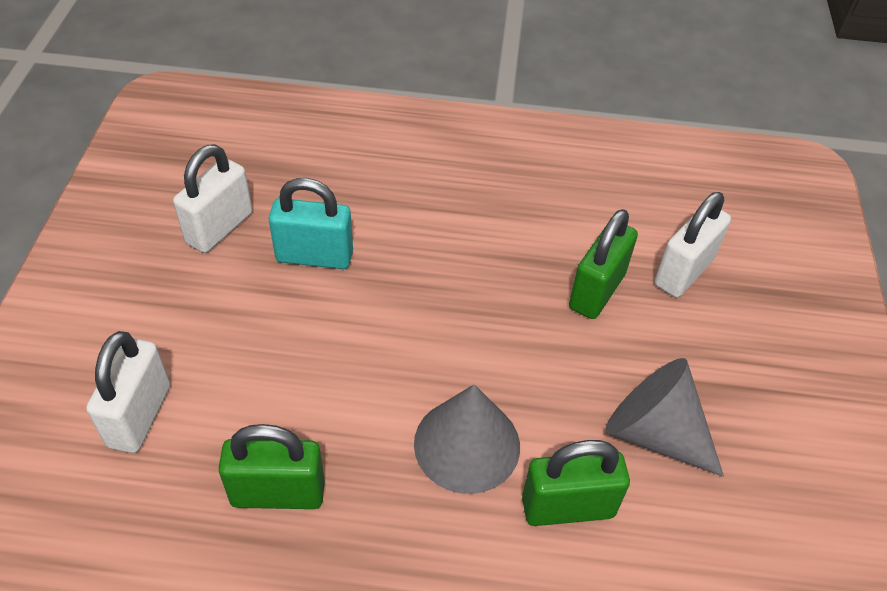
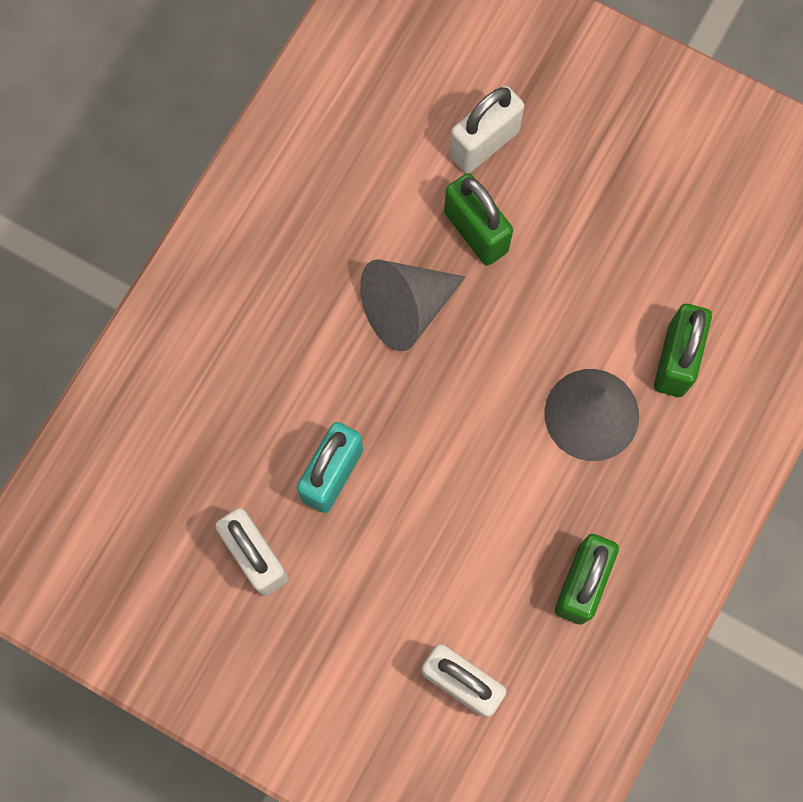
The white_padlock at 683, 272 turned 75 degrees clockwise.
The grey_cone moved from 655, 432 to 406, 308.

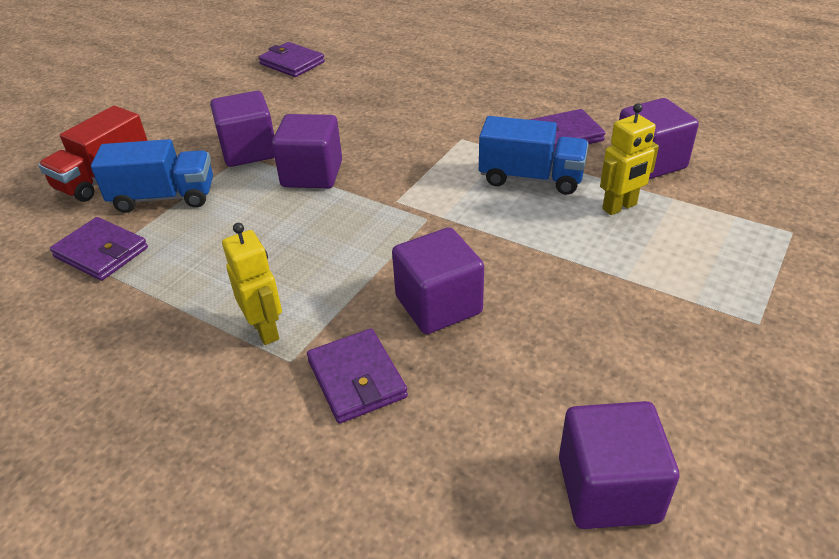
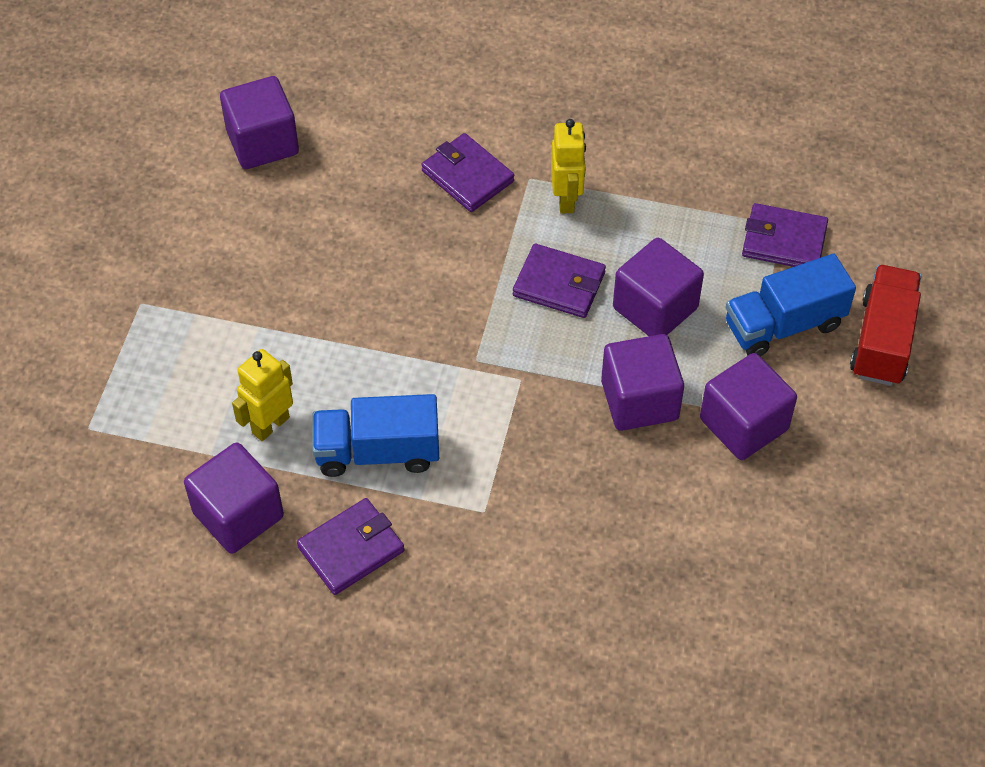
The purple_wallet moved from 292, 63 to 559, 284.
The yellow_robot at 266, 330 turned 135 degrees counterclockwise.
The purple_cube moved from 438, 305 to 655, 308.

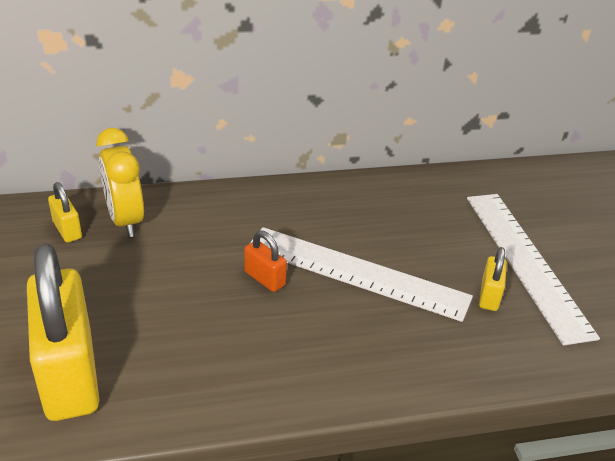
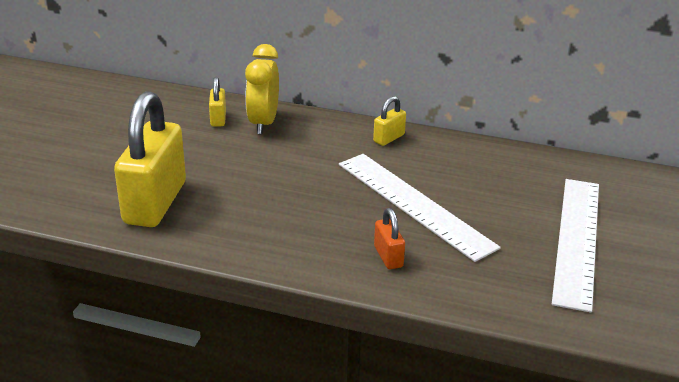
The orange_padlock moved from 264, 279 to 388, 257.
The yellow_padlock moved from 489, 296 to 389, 138.

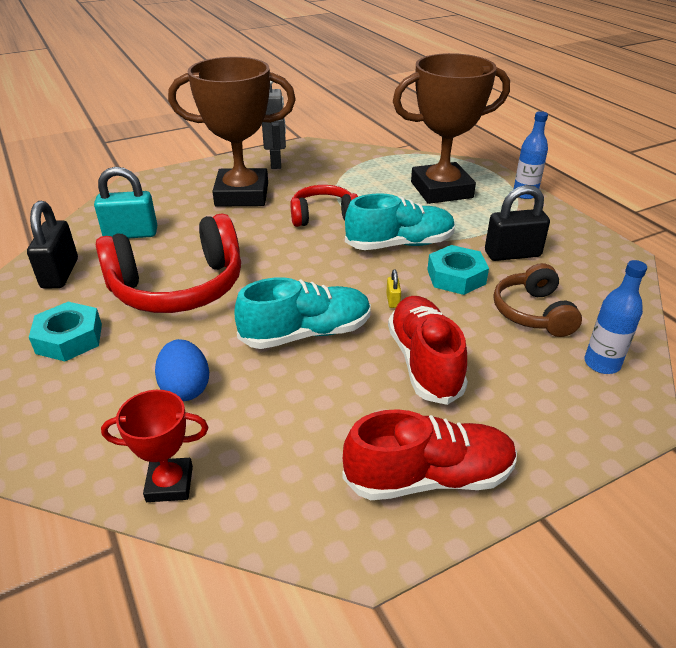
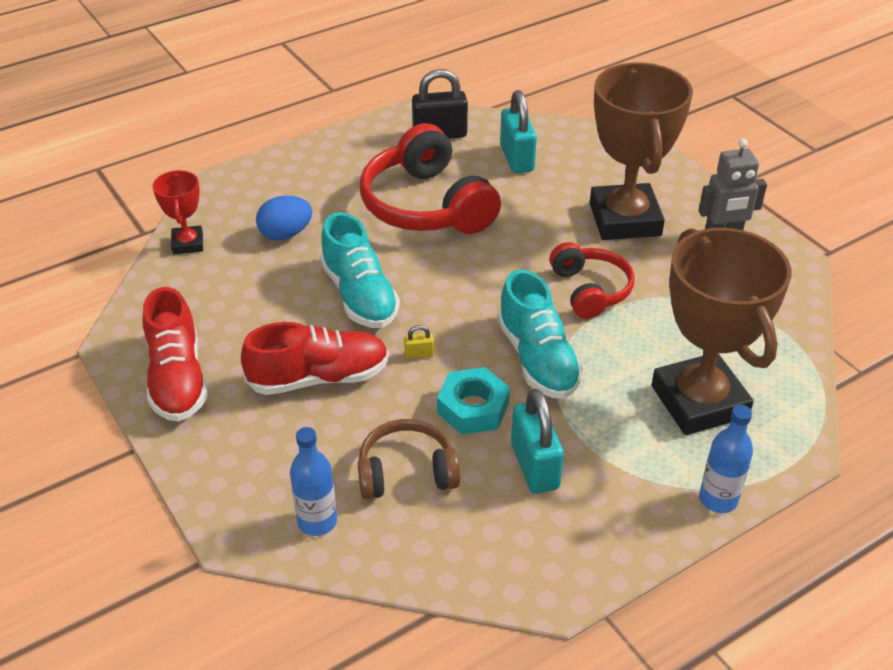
The black_padlock at 512, 254 became the turquoise_padlock at 534, 466.
The turquoise_nut at 69, 338 disappeared.

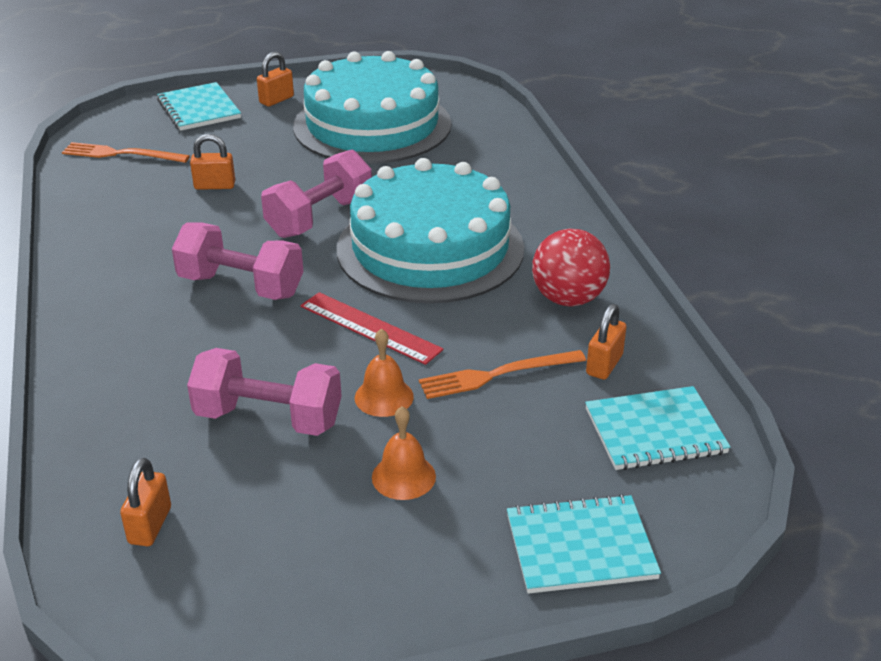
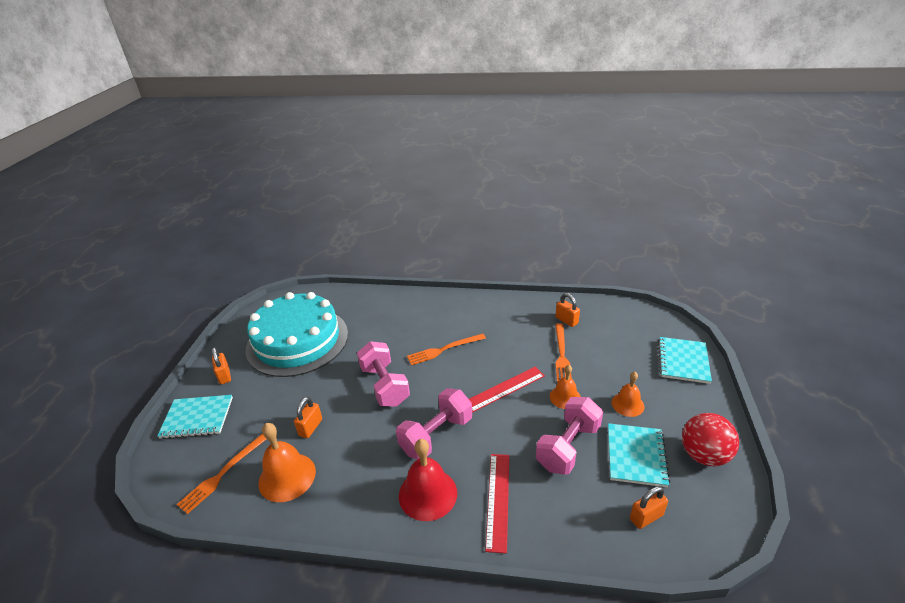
The turquoise_cake at 430, 248 was replaced by the orange_fork at 444, 349.
The red_ball moved from 568, 299 to 704, 455.
The turquoise_notebook moved from 655, 431 to 636, 456.
The orange_padlock at 150, 525 turned 60 degrees counterclockwise.
The orange_bell at 287, 477 appeared.
The red_bell at 427, 494 appeared.
The red_ruler at 498, 500 appeared.

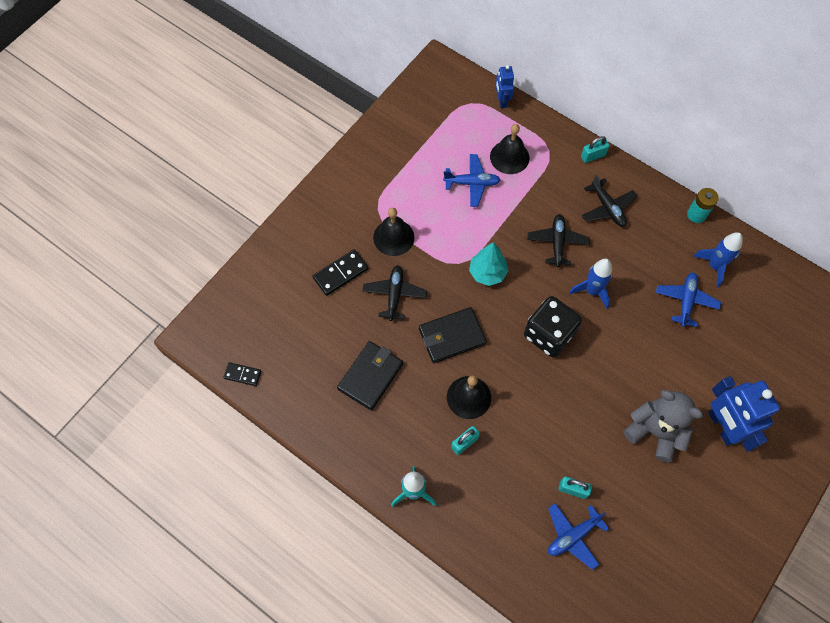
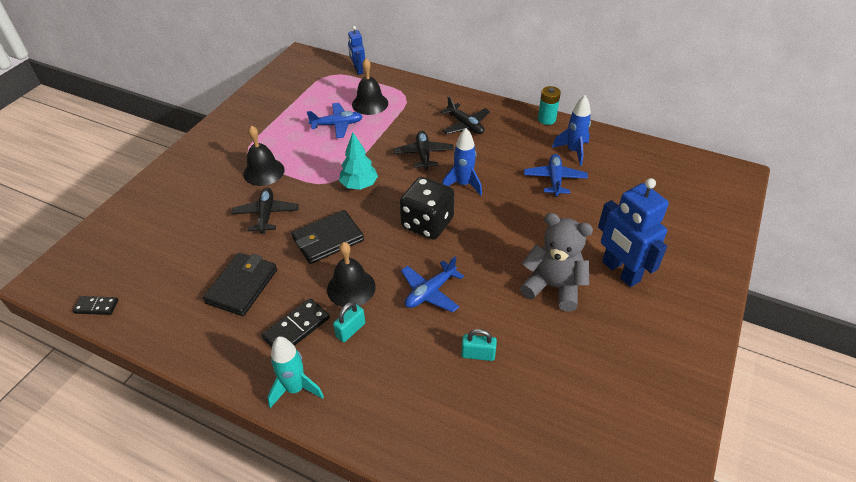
The turquoise_padlock at 593, 156 disappeared.
The black_domino moved from 340, 273 to 296, 328.
The blue_plane moved from 573, 536 to 430, 292.

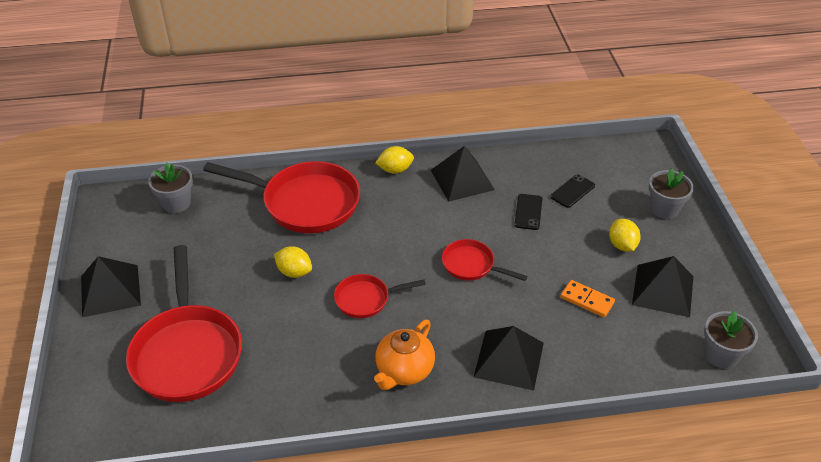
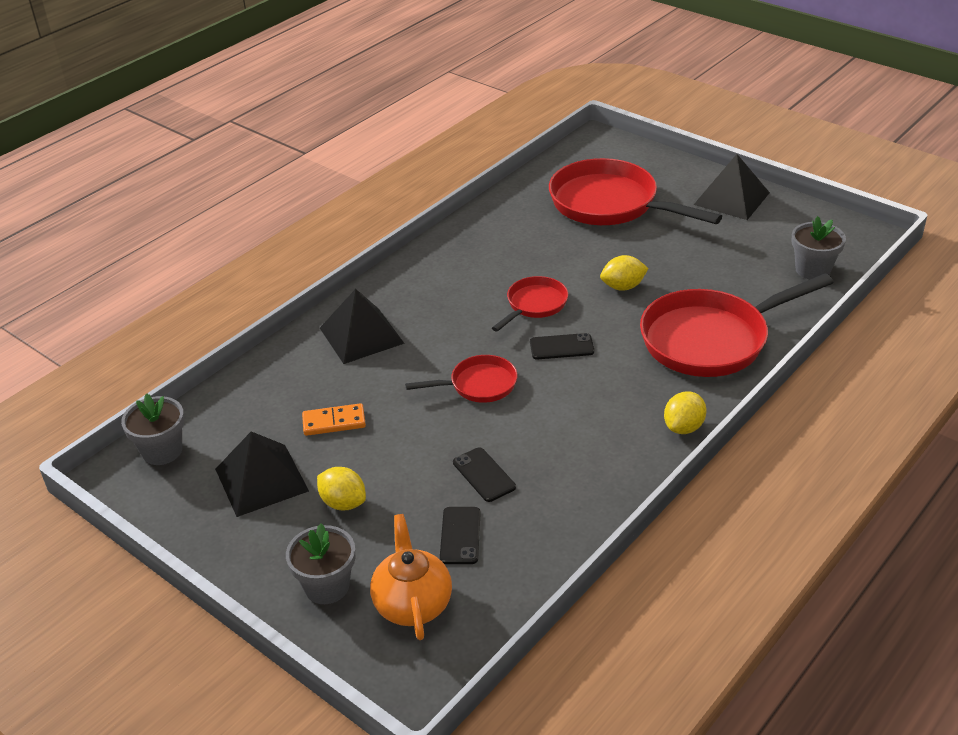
The black_pyramid at 462, 179 disappeared.
The orange_teapot moved from 404, 371 to 412, 603.
The black_phone at 561, 347 appeared.

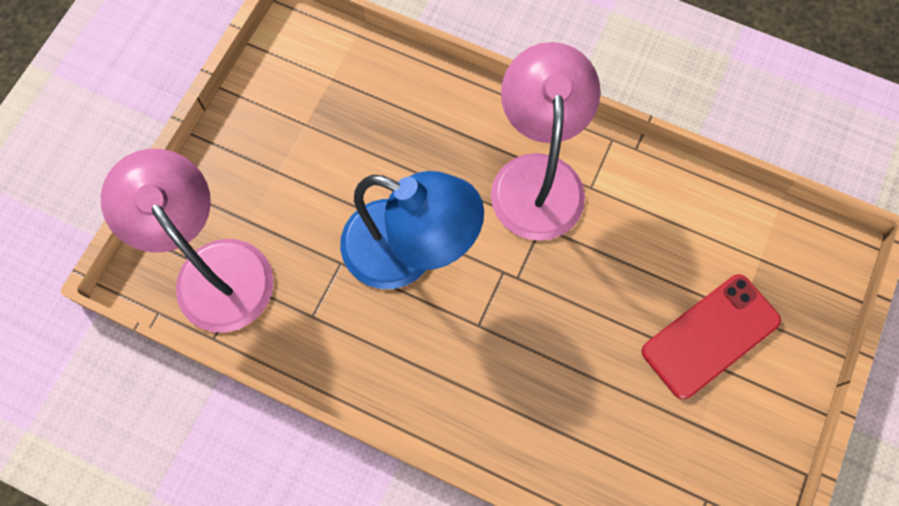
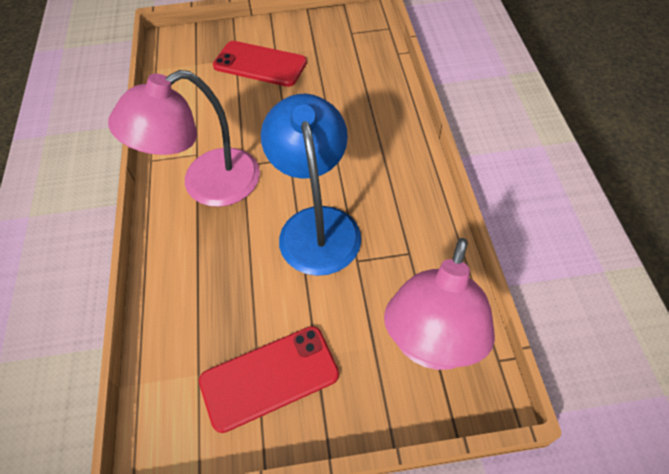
The red_phone at 269, 377 appeared.

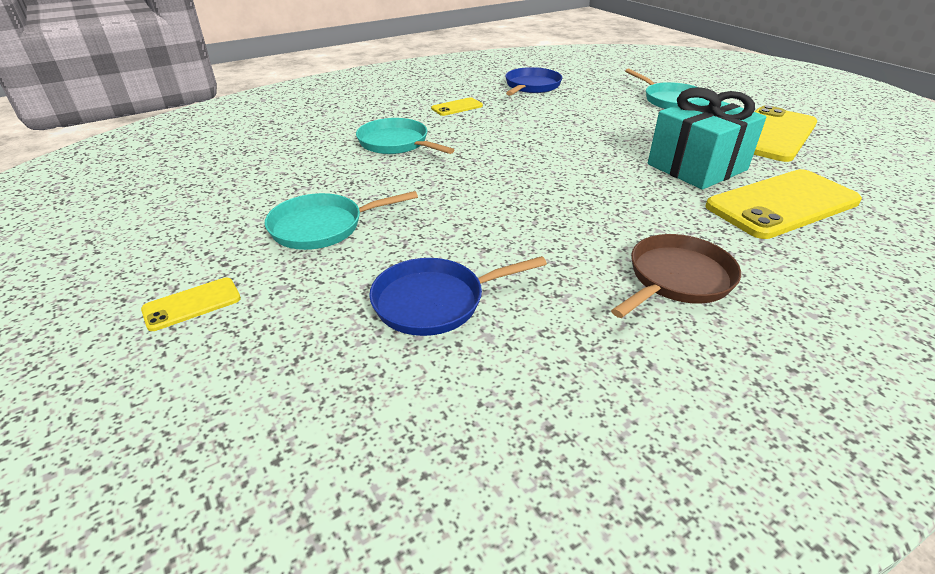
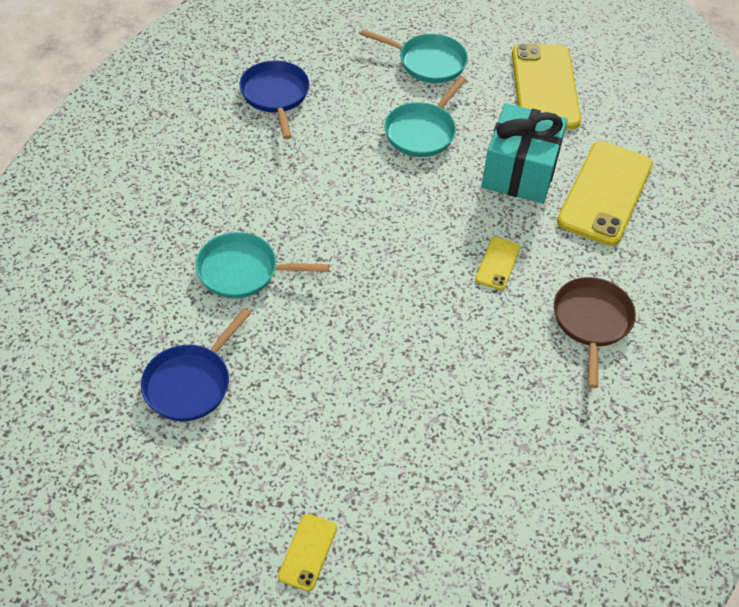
The yellow_phone moved from 457, 107 to 498, 263.
The turquoise_pan moved from 322, 227 to 422, 131.
The blue_pan moved from 435, 301 to 190, 383.

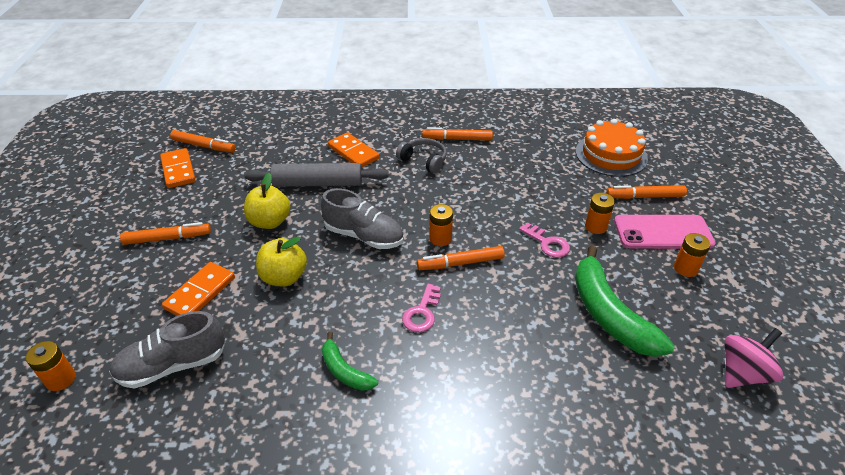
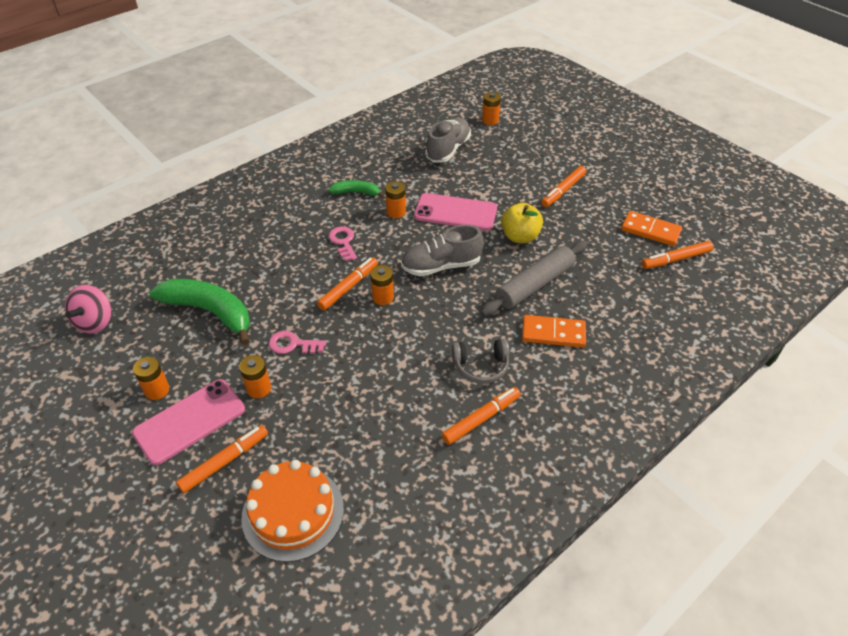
The yellow_apple at 284, 277 was replaced by the pink_phone at 455, 212.
The orange_domino at 200, 293 disappeared.
The orange_battery at 396, 212 appeared.

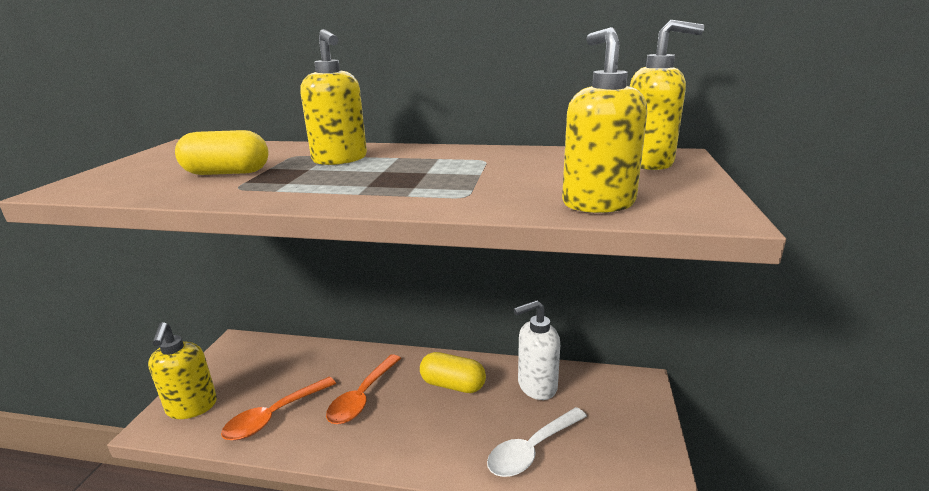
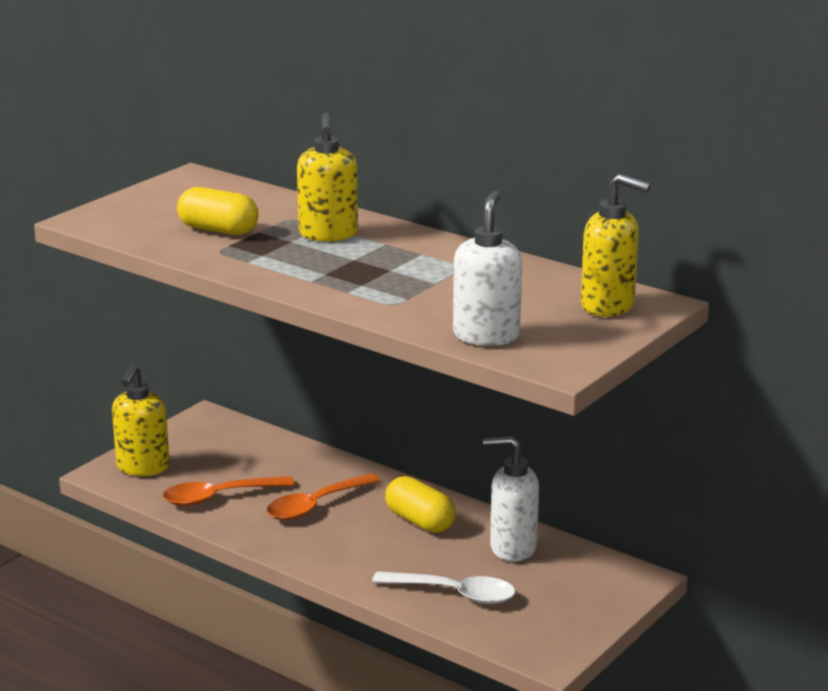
The yellow_soap_dispenser at 598, 203 became the white_soap_dispenser at 486, 336.
The white_spoon at 532, 450 turned 150 degrees counterclockwise.

